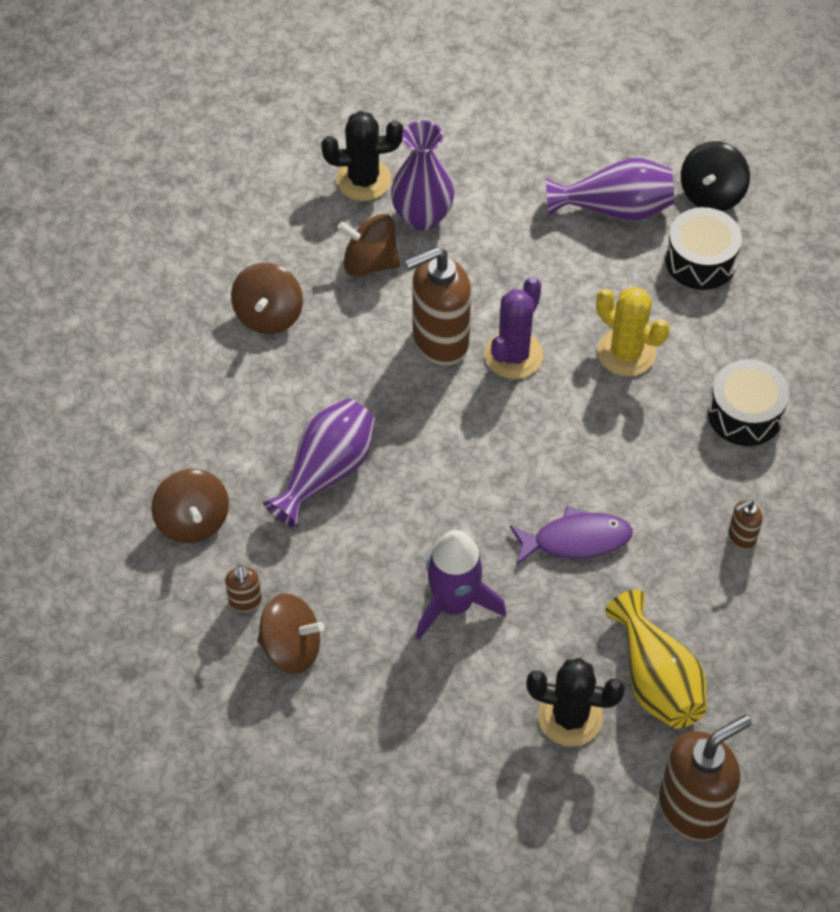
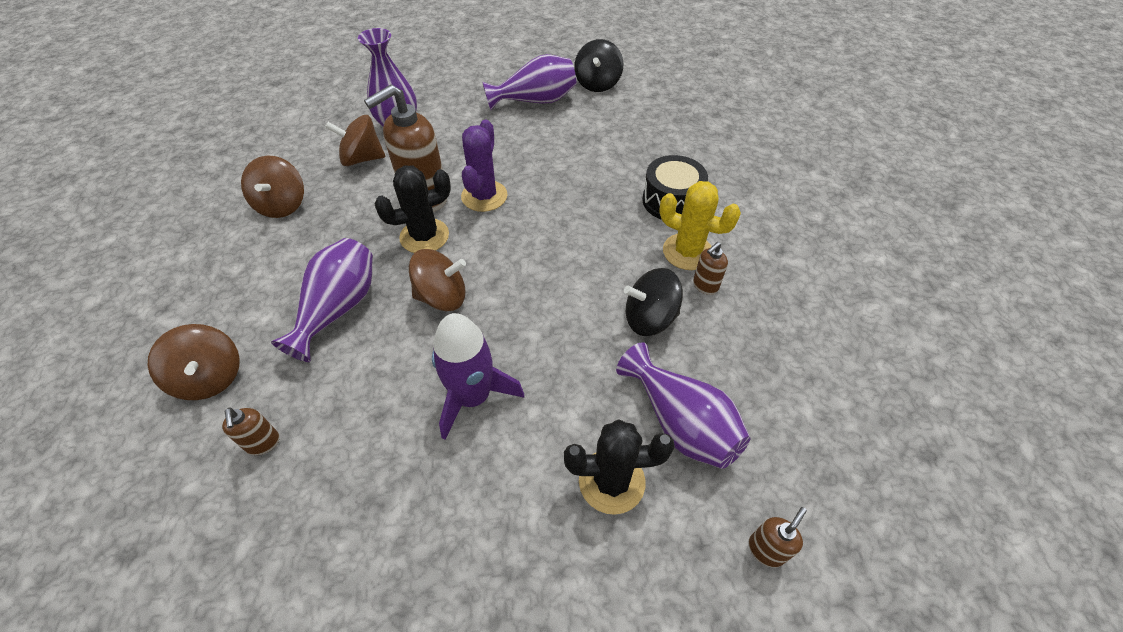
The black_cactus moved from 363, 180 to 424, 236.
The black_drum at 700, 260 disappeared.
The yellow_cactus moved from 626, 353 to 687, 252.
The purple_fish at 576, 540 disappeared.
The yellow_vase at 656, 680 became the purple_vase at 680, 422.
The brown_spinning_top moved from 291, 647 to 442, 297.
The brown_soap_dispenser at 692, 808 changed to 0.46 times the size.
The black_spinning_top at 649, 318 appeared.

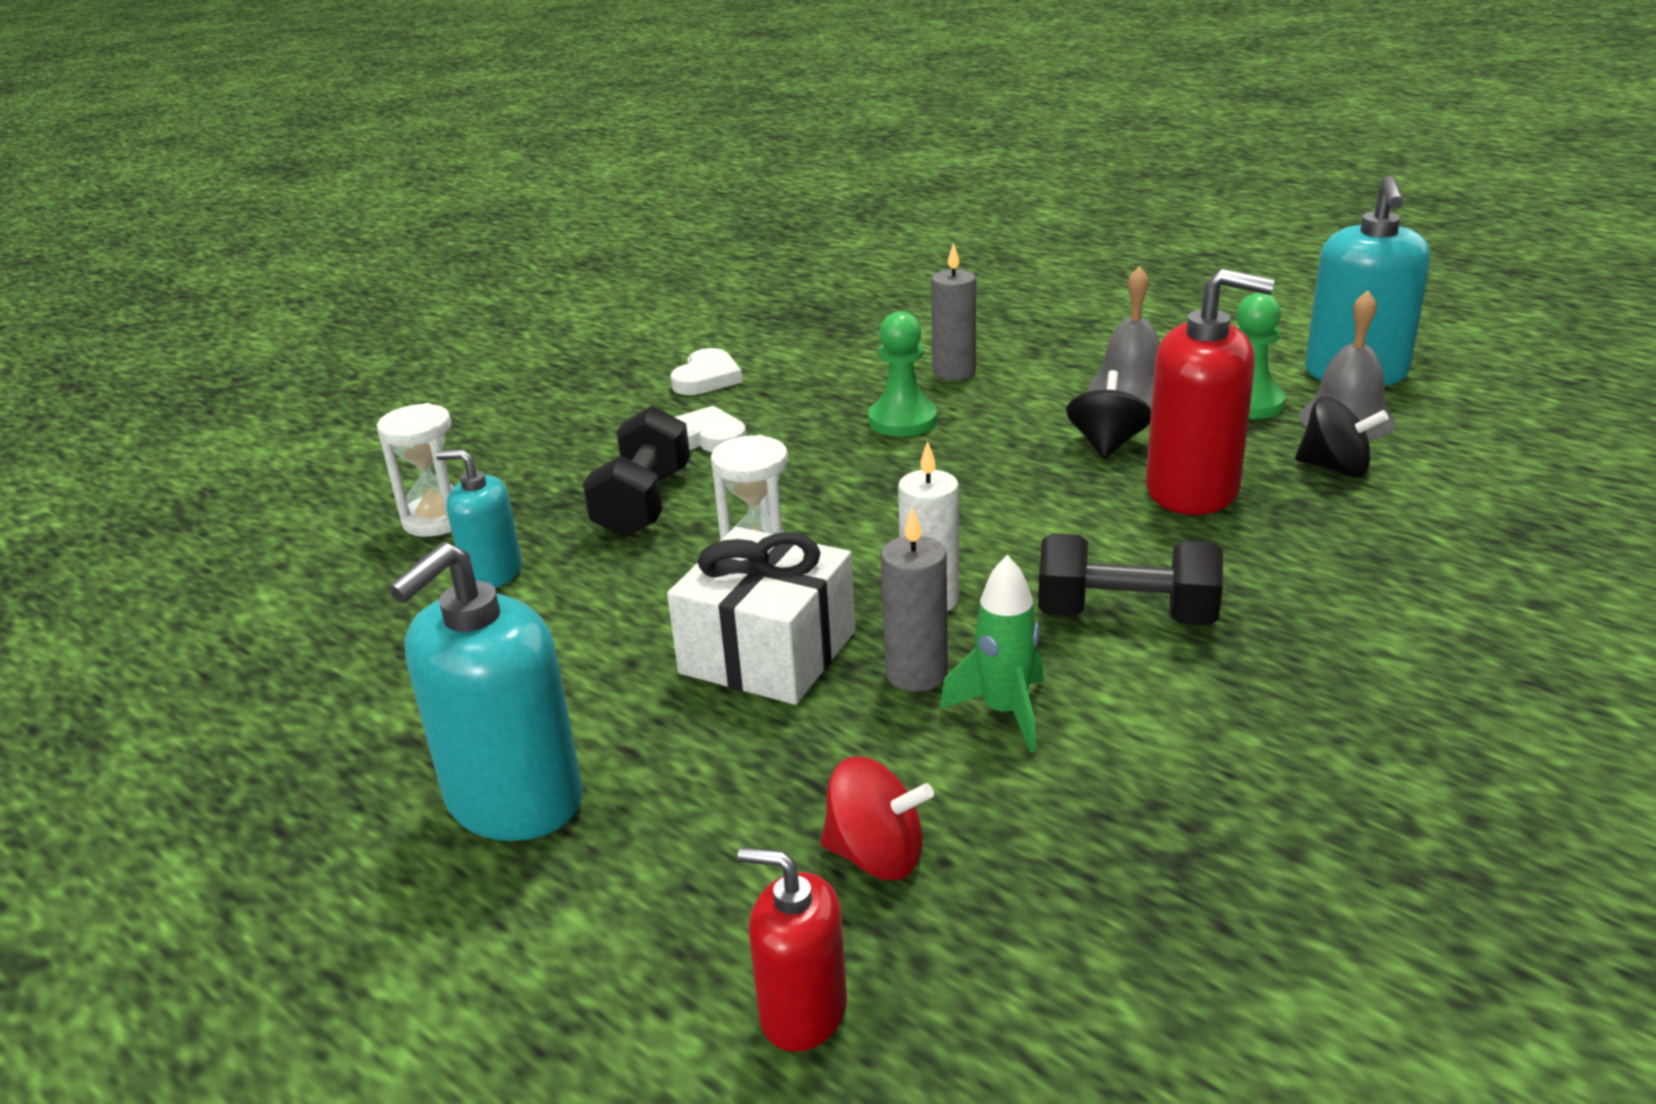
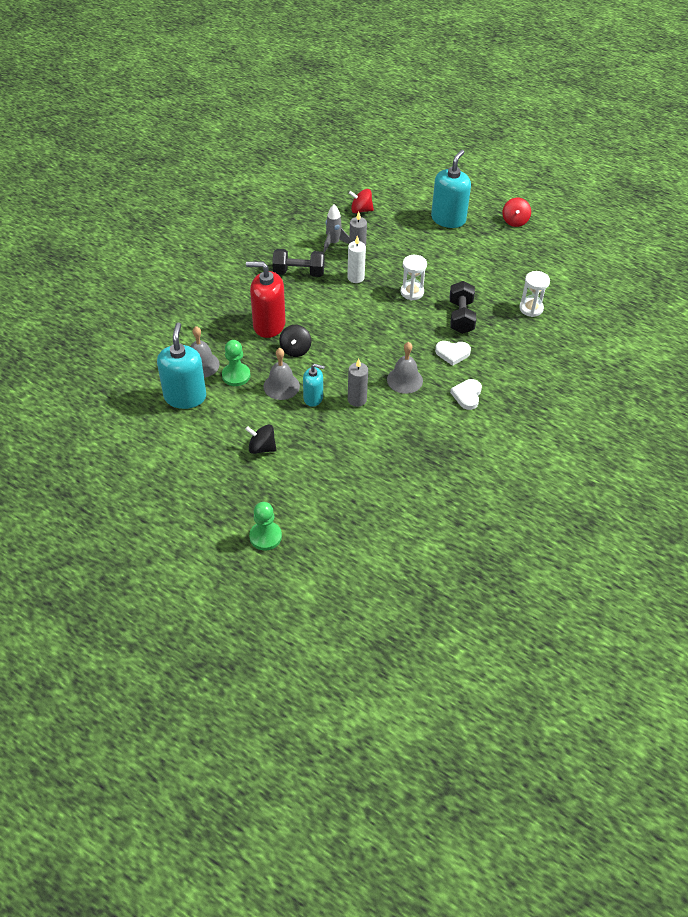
The green_pawn moved from 902, 420 to 265, 536.
The black_spinning_top moved from 1335, 468 to 262, 448.
The turquoise_soap_dispenser moved from 493, 573 to 313, 398.
The white_gift at 768, 652 disappeared.
The green_rocket at 1004, 712 became the grey_rocket at 333, 243.
The red_soap_dispenser at 803, 1011 disappeared.
The red_spinning_top at 515, 221 appeared.
The grey_bell at 404, 380 appeared.

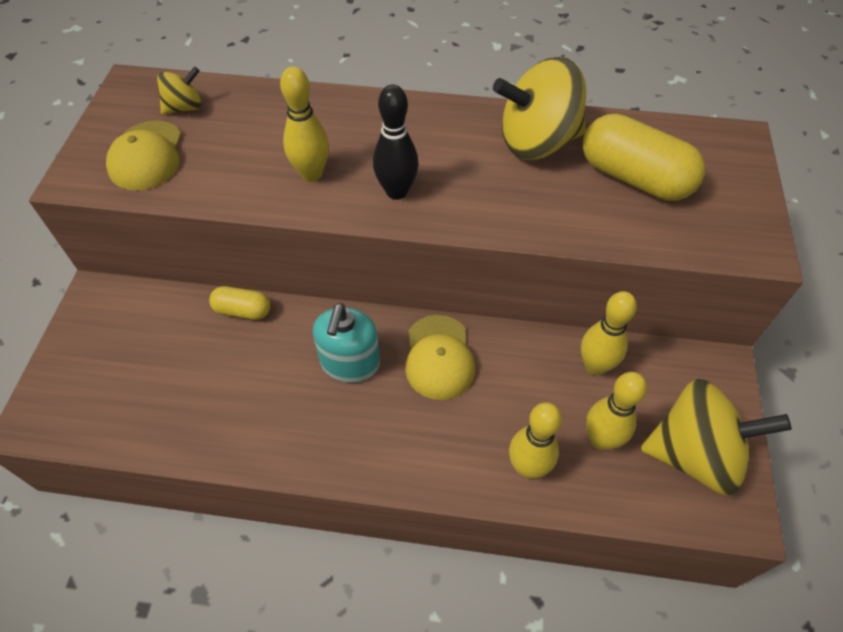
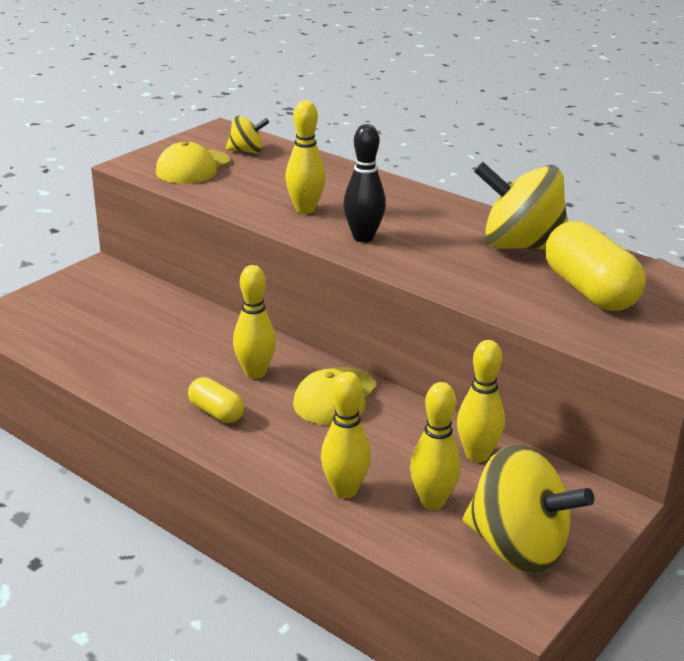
The yellow_capsule moved from 243, 310 to 216, 412.
The turquoise_soap_dispenser at 350, 363 was replaced by the yellow_bowling_pin at 255, 373.

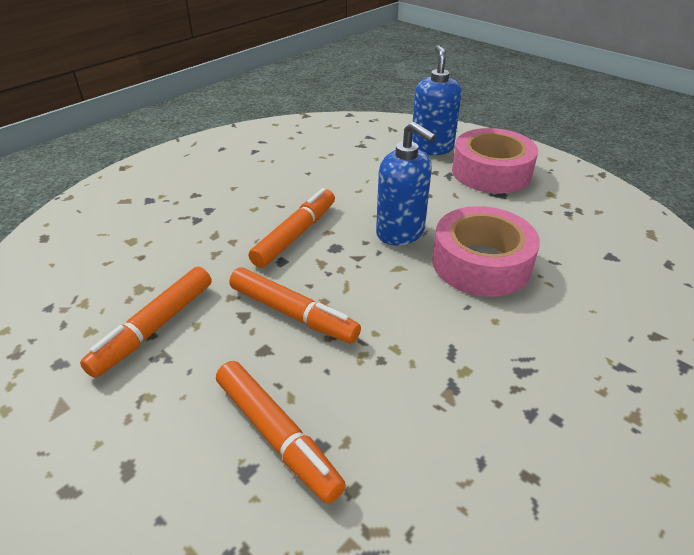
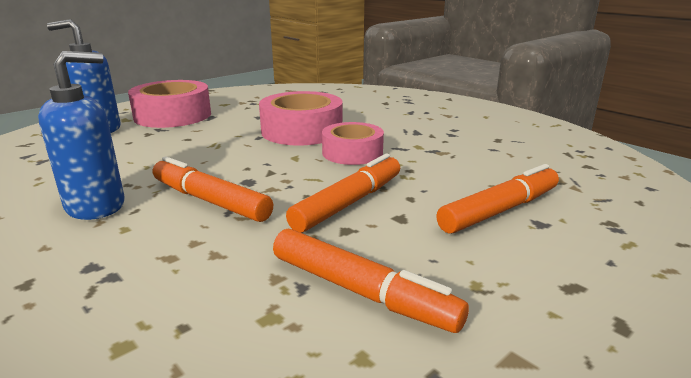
The blue_soap_dispenser moved from 400, 233 to 96, 206.
The pink_tape at 352, 153 appeared.

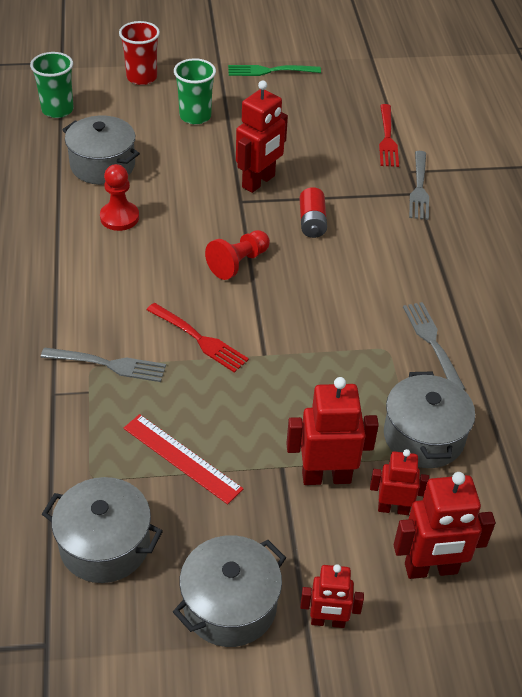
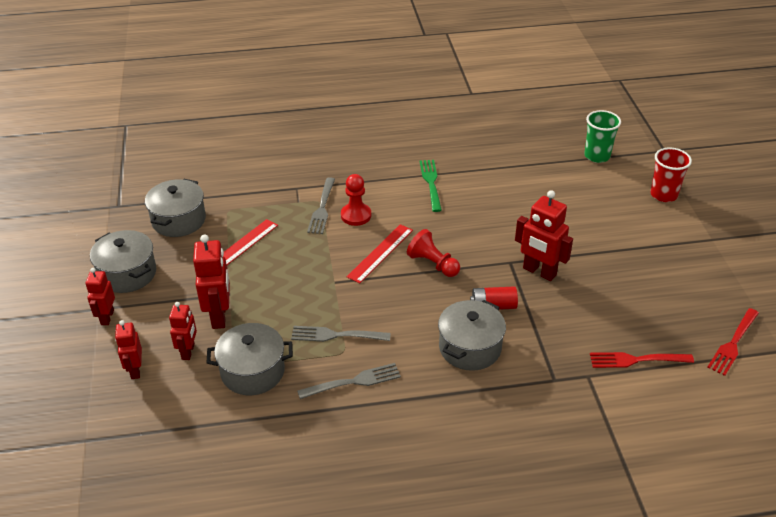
The green_cup at 195, 116 disappeared.
The green_fork moved from 270, 71 to 431, 183.
The grey_pot moved from 102, 165 to 470, 348.
The grey_fork moved from 419, 188 to 337, 335.
The red_pawn moved from 119, 217 to 356, 215.
The red_fork moved from 198, 339 to 733, 343.
The red_robot at 431, 569 changed to 0.63 times the size.
The red_ruler at 380, 253 appeared.

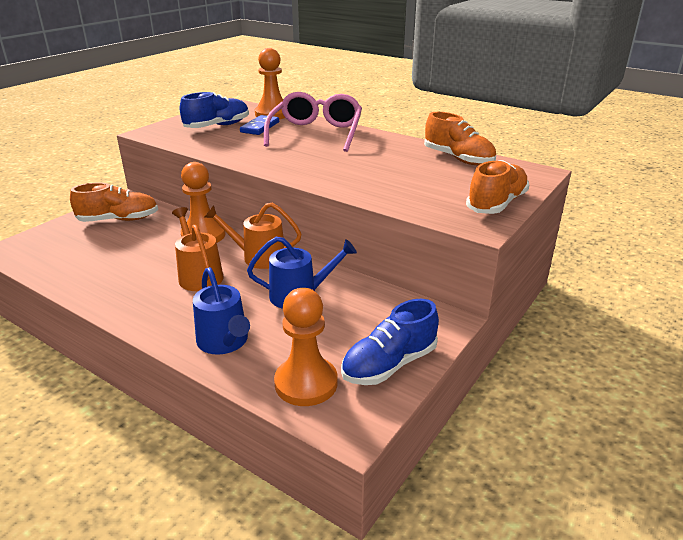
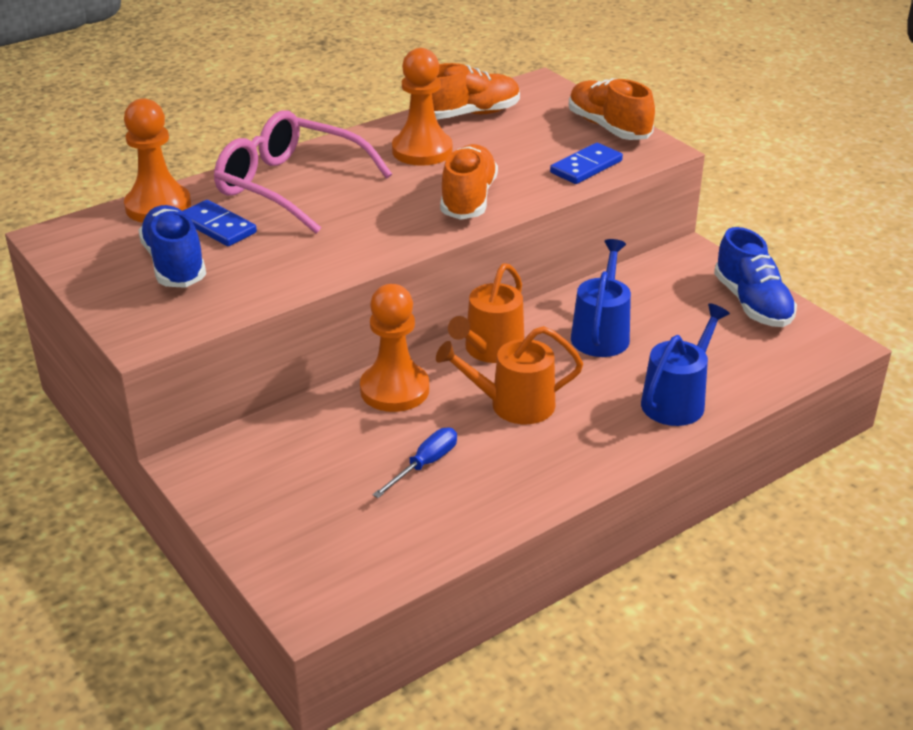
The orange_shoe moved from 119, 220 to 468, 199.
The blue_watering_can at 224, 342 turned 45 degrees counterclockwise.
The orange_pawn moved from 306, 383 to 422, 151.
The blue_domino at 586, 167 appeared.
The blue_screwdriver at 425, 464 appeared.

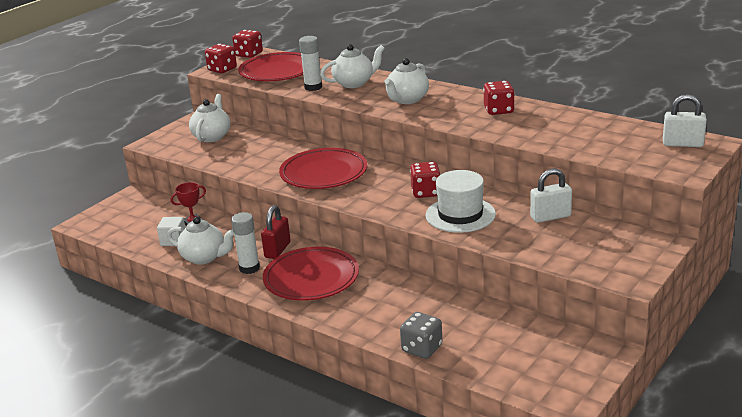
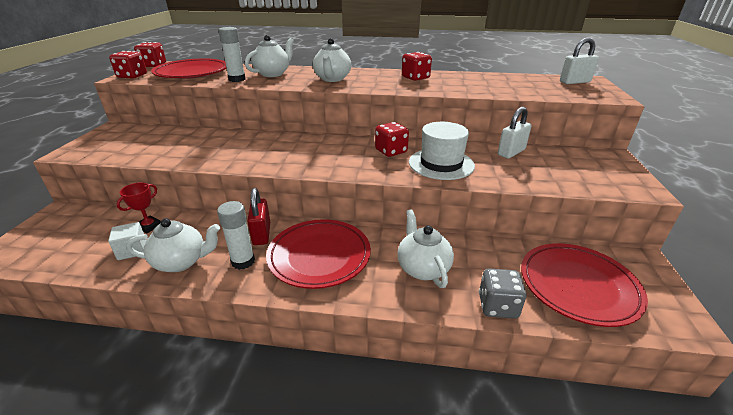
The white_teapot moved from 212, 136 to 422, 268.
The red_plate moved from 324, 173 to 578, 286.

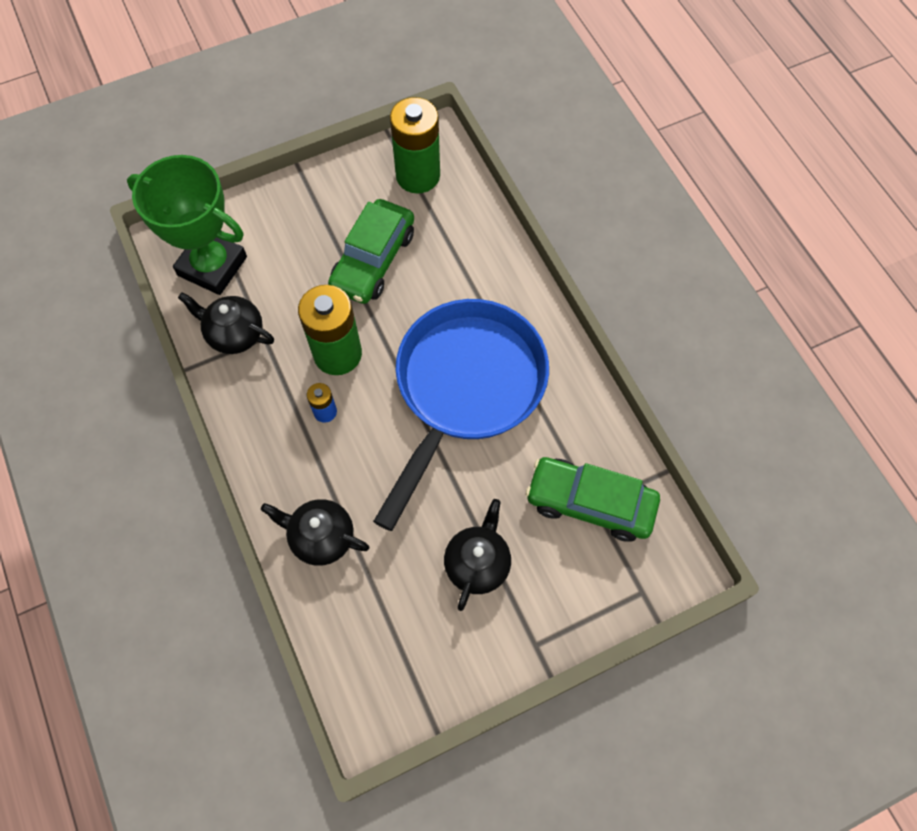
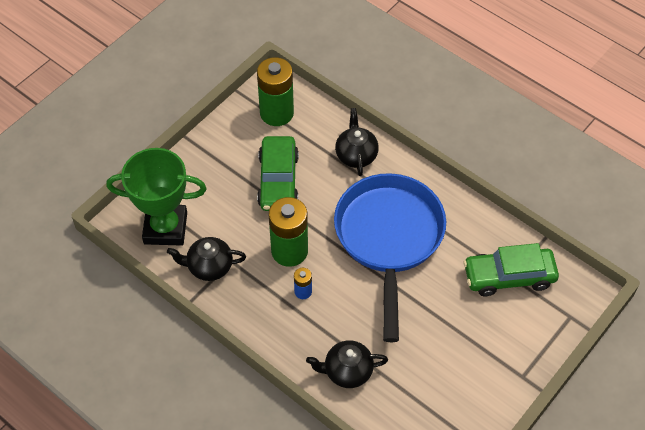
The black_teapot moved from 477, 563 to 356, 155.

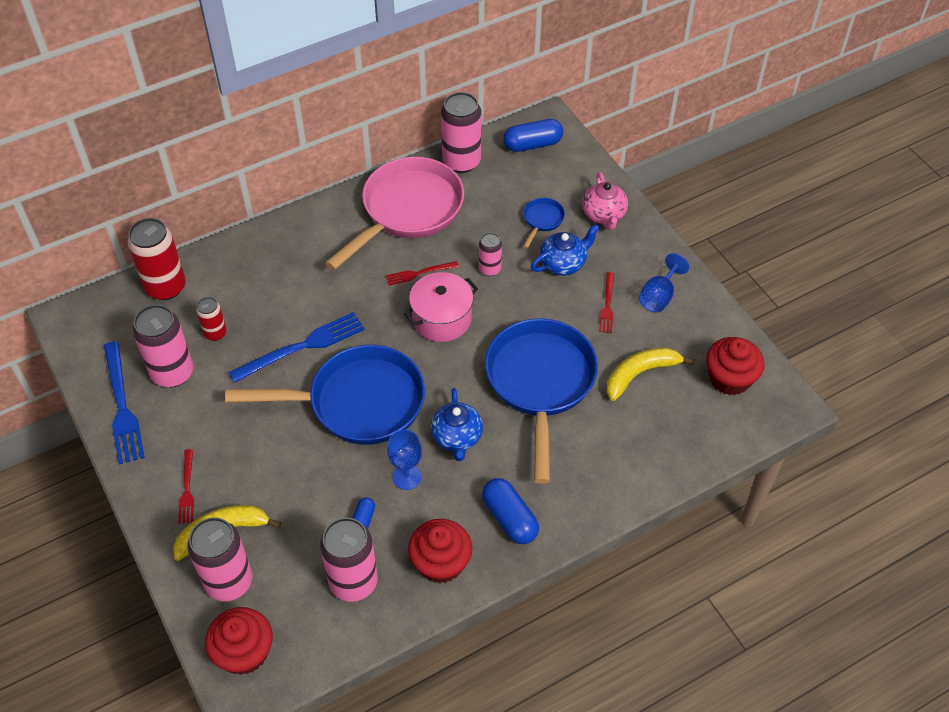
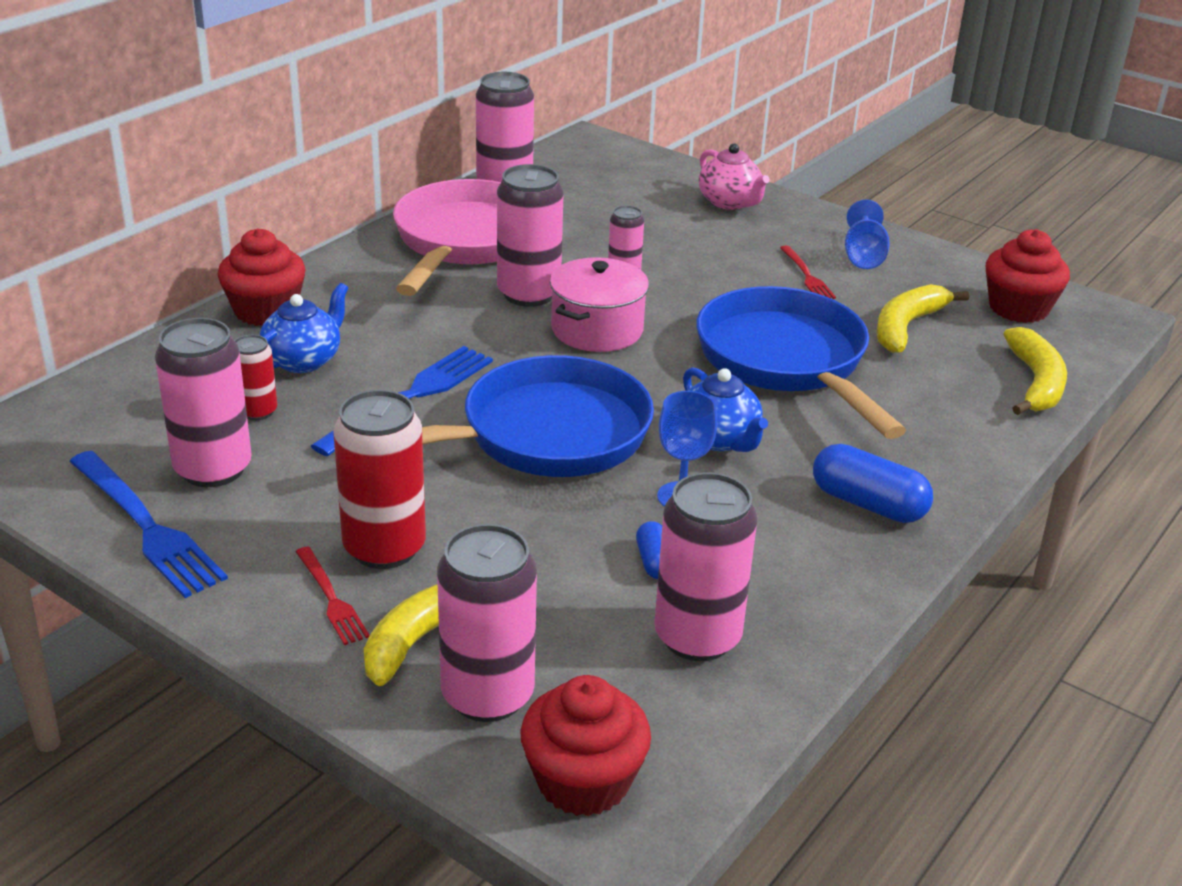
The blue_capsule at 532, 144 disappeared.
The blue_pan at 542, 220 disappeared.
The red_can moved from 165, 287 to 384, 548.
The blue_teapot moved from 563, 263 to 303, 360.
The red_fork at 419, 273 was replaced by the pink_can at 528, 294.
The red_cupcake moved from 441, 563 to 265, 311.
The yellow_banana at 1035, 383 appeared.

